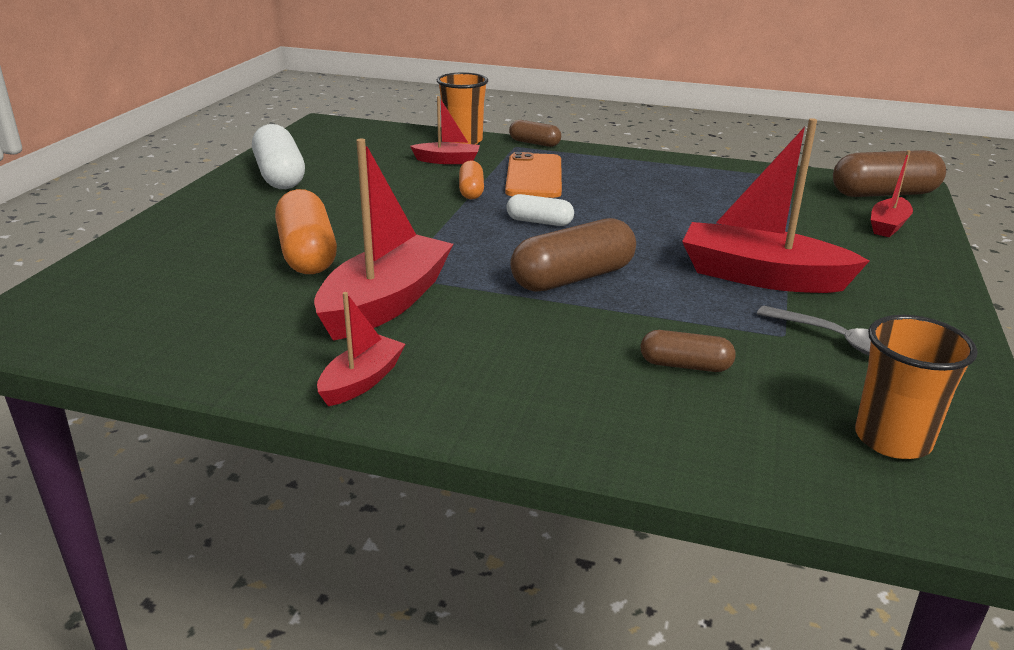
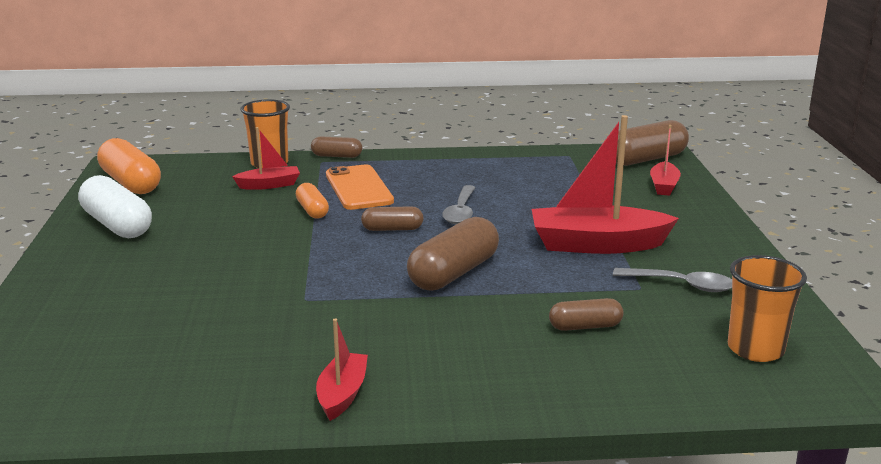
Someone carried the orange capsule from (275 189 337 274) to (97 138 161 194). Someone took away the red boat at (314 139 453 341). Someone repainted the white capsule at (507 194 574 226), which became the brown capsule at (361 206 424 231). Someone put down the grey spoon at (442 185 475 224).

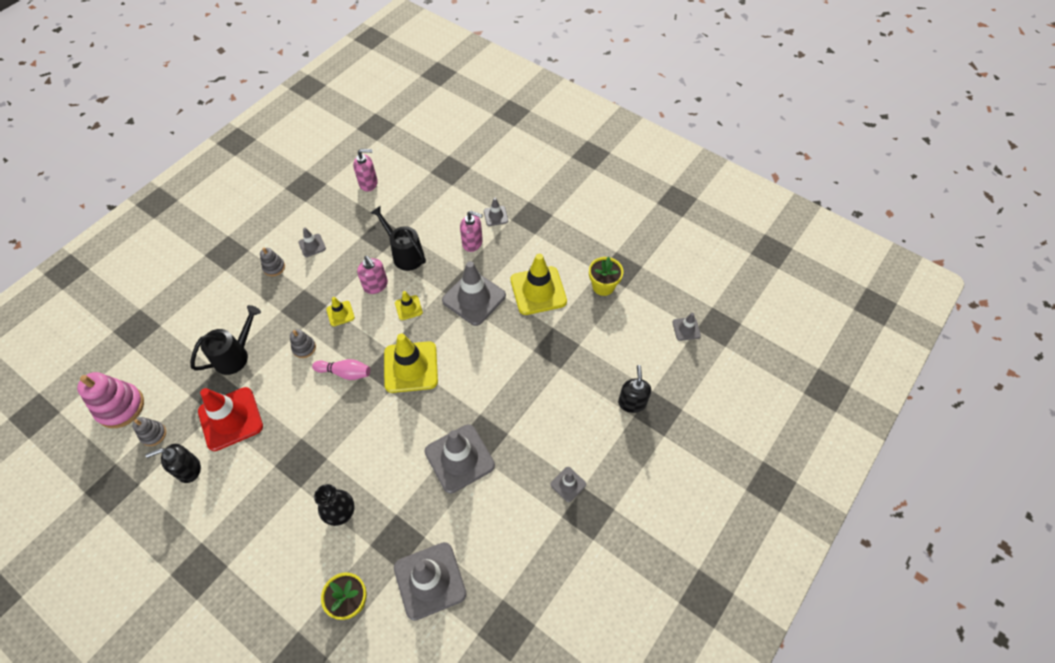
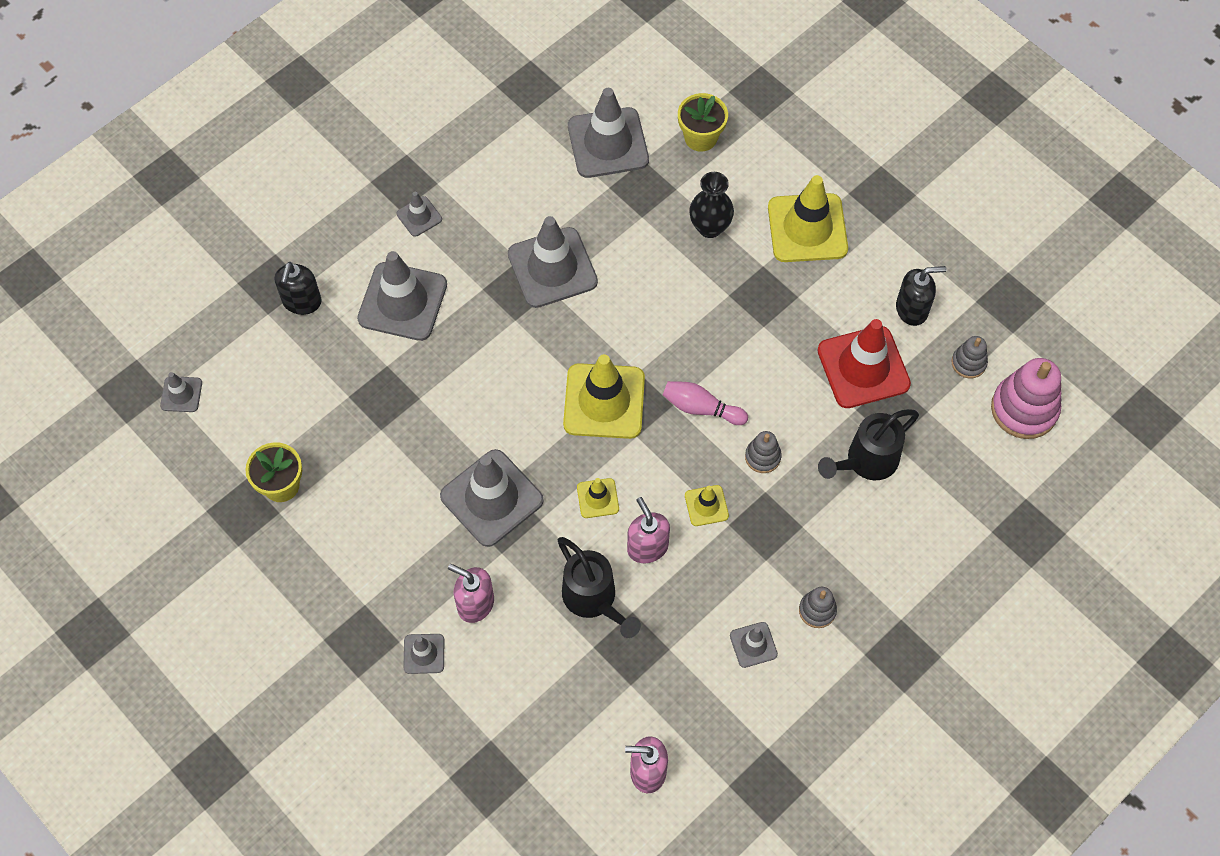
Someone carried the yellow traffic cone from (511 254 567 315) to (768 175 848 262). Someone put down the grey traffic cone at (357 251 447 341).

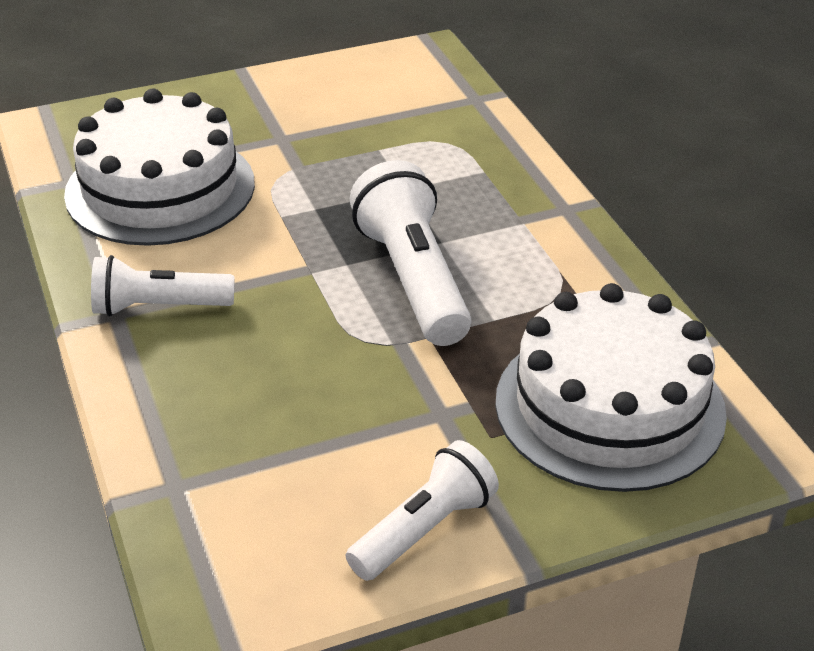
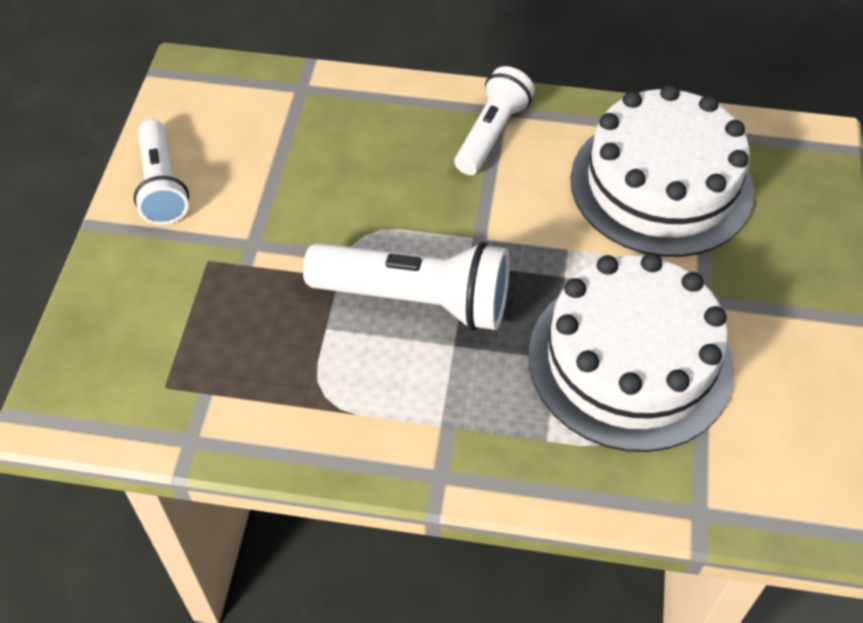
Someone carried the white cake from (495 283 727 492) to (529 253 734 452).

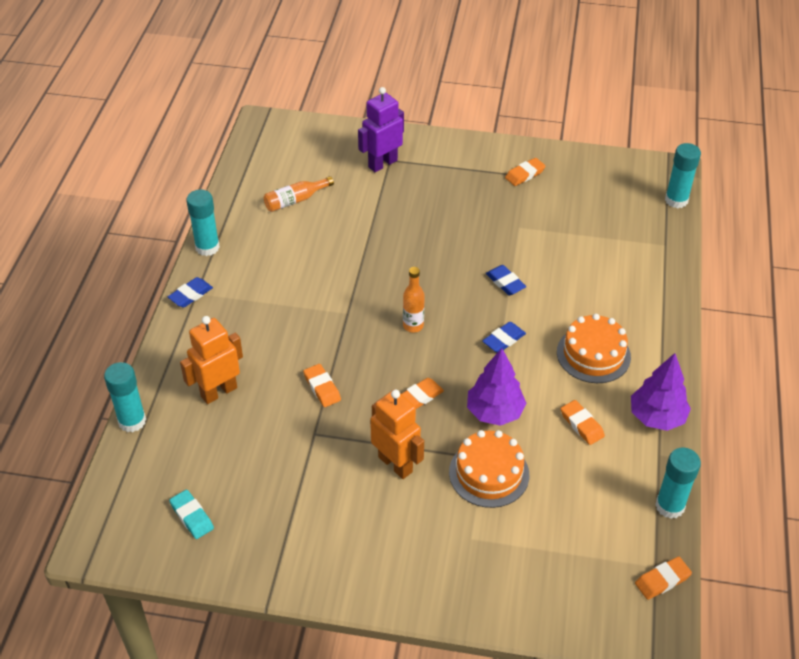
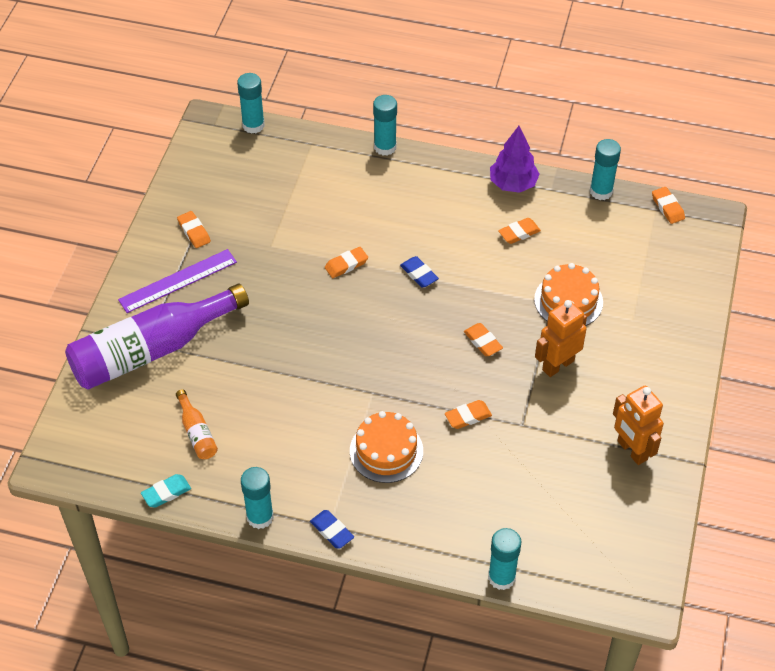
Someone carried the turquoise eraser from (169 490 214 539) to (141 474 191 508). Someone carried the orange robot from (180 316 243 404) to (613 386 664 465). Someone swapped the purple robot at (358 87 404 172) for the purple bottle at (65 284 249 389). Someone took away the orange bottle at (403 267 425 333). Someone took away the purple tree at (467 348 527 426). Someone repainted the blue eraser at (486 265 526 295), which became the orange eraser at (325 247 368 278). Someone carried the orange cake from (557 314 631 383) to (350 411 423 483). Someone put down the purple ruler at (118 249 237 313). Someone put down the turquoise glue stick at (373 95 397 156).

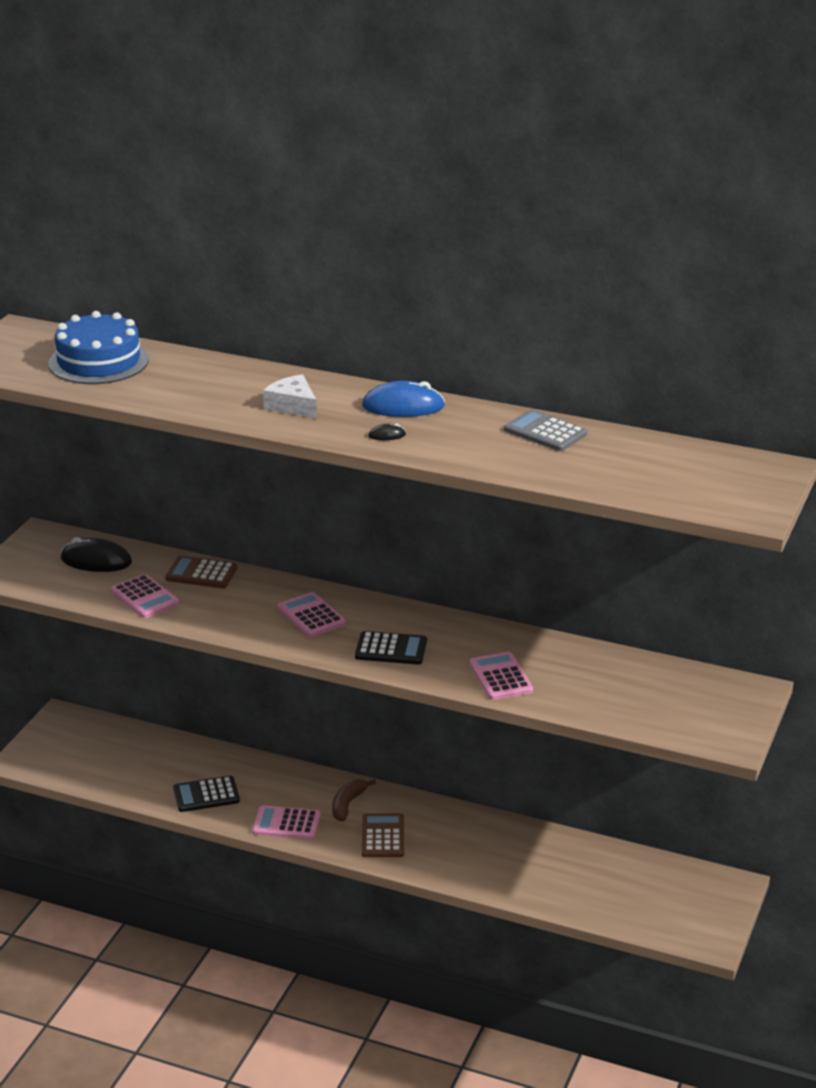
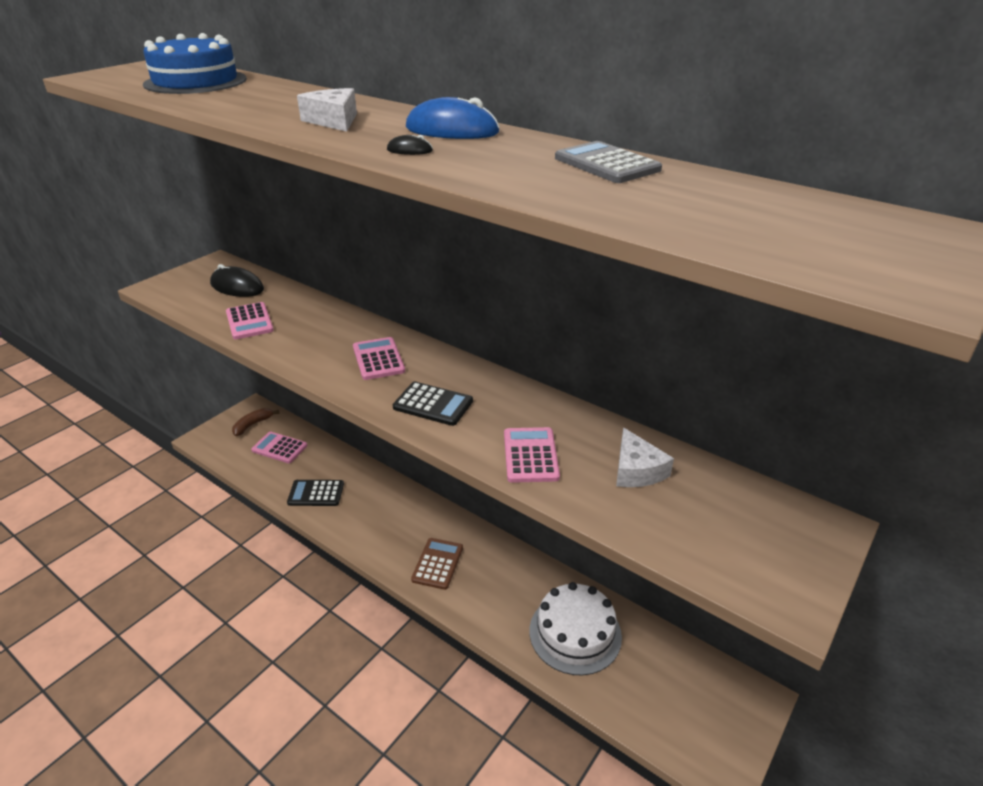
Someone took away the brown calculator at (165 556 238 588). Someone carried the pink calculator from (252 805 321 840) to (251 432 307 463). Someone carried the brown banana from (332 779 376 821) to (232 408 279 436). Someone put down the white cake at (530 582 622 675). Someone put down the white cheese at (616 427 674 487).

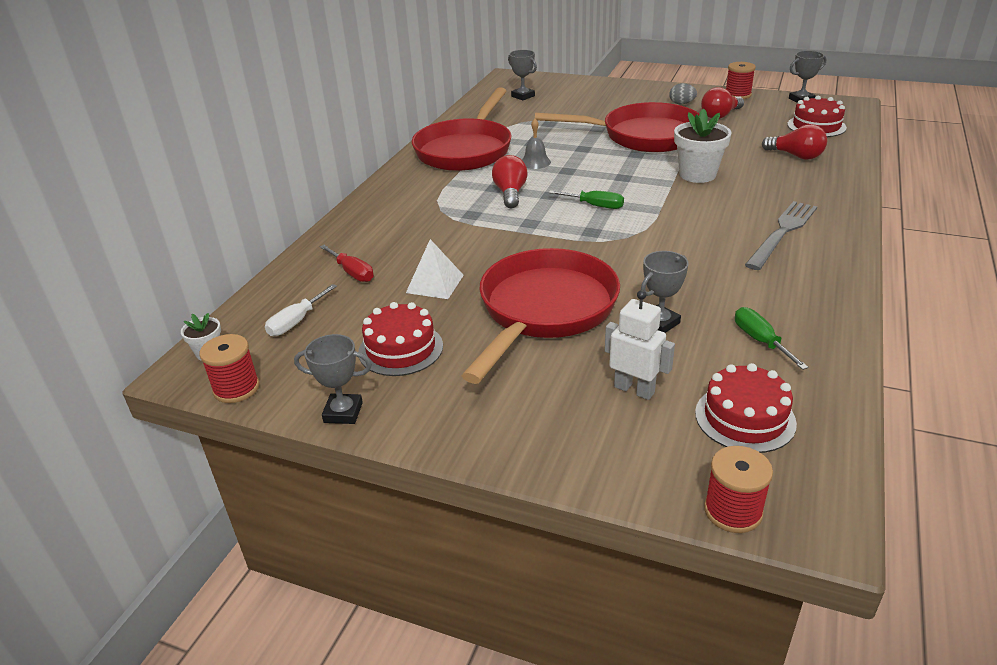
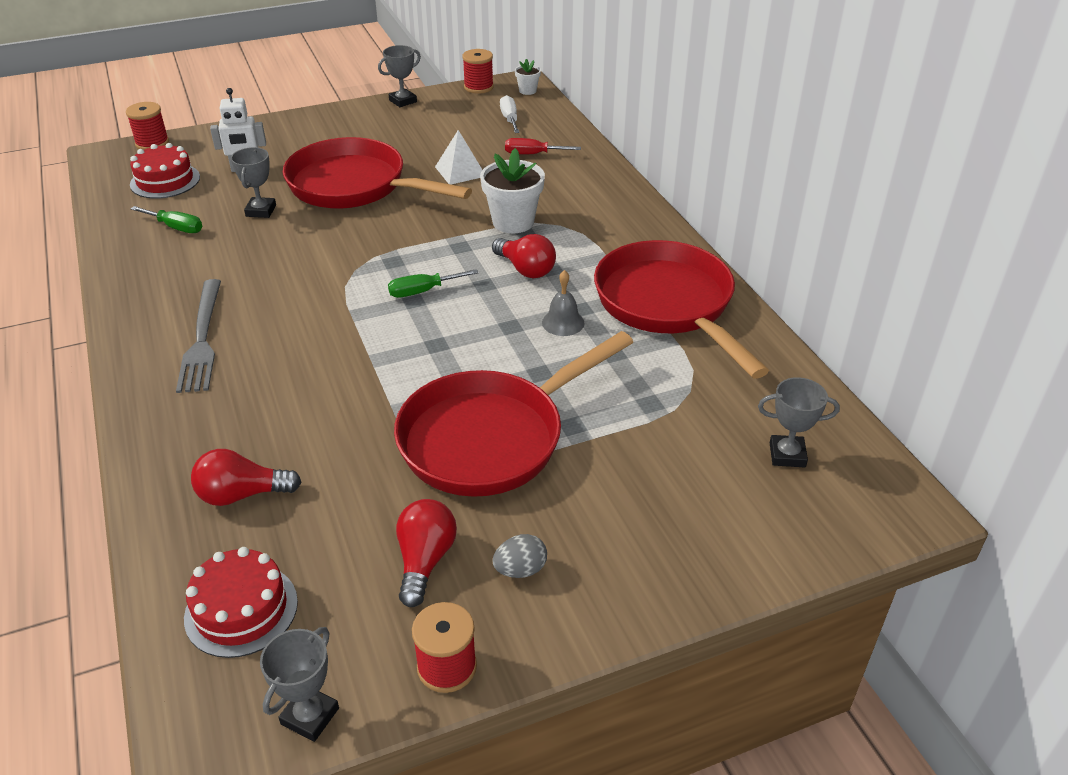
Someone took away the red cake at (358 302 443 376). Someone rotated the red pan at (462 248 620 384) by 135 degrees clockwise. Someone carried the white flower pot from (674 108 732 183) to (480 148 545 233).

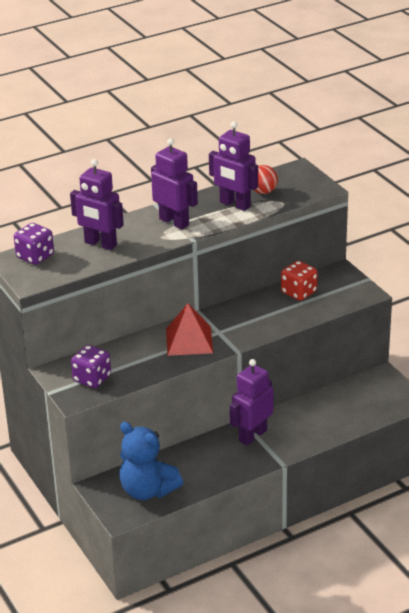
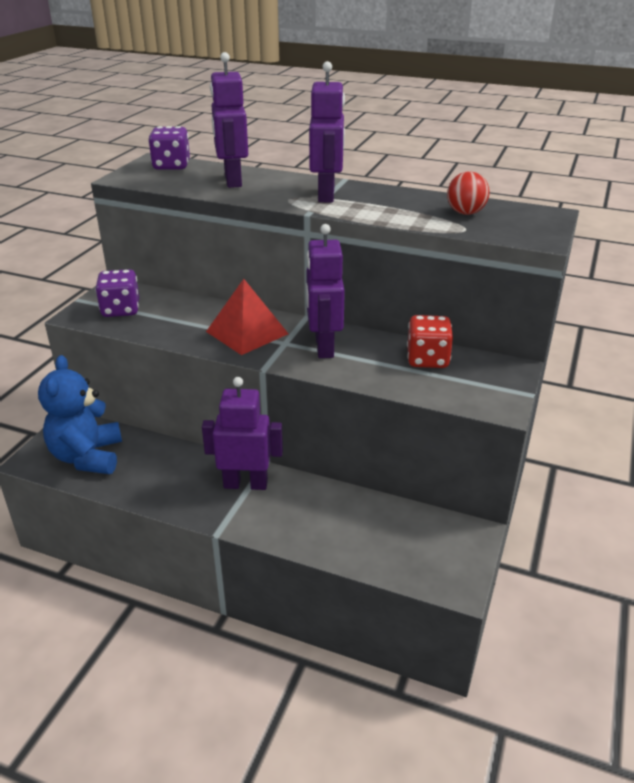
Someone carried the purple robot from (209 122 258 211) to (306 224 345 358).

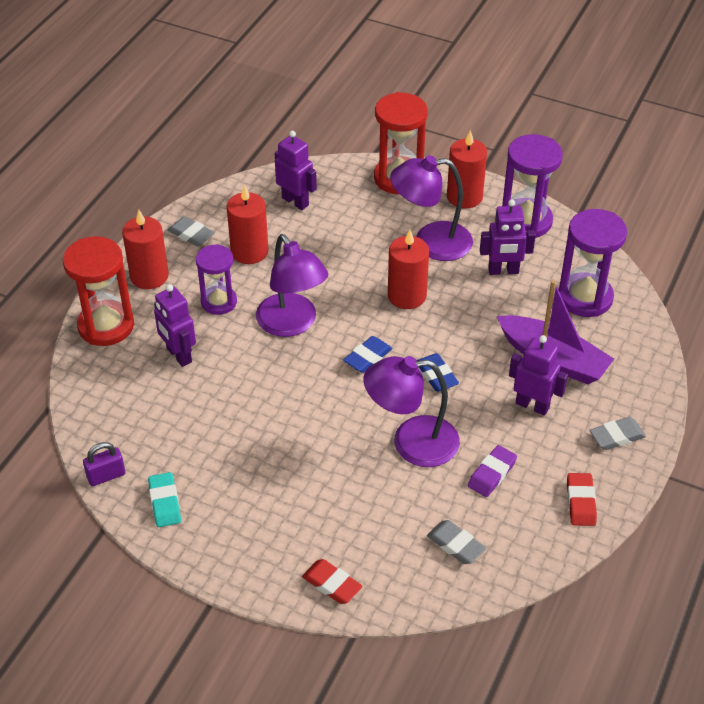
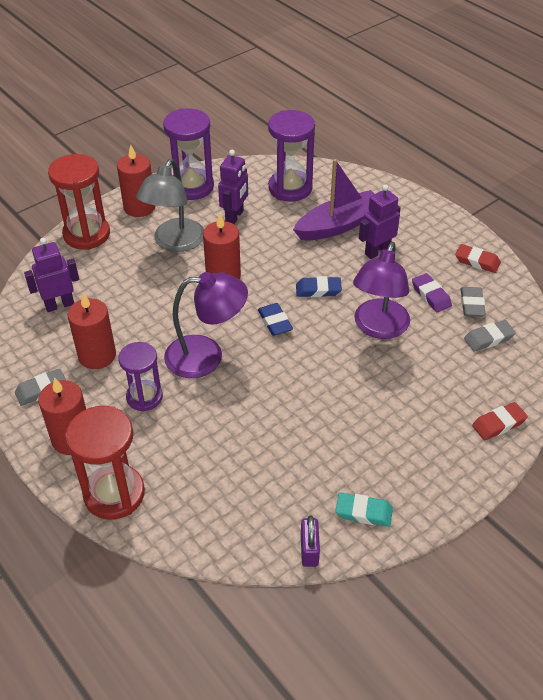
Someone took away the purple robot at (154 284 196 367). Someone repainted the purple lamp at (390 155 473 261), which became the grey lamp at (136 159 204 252). Someone carried the grey eraser from (589 417 646 450) to (461 287 486 317).

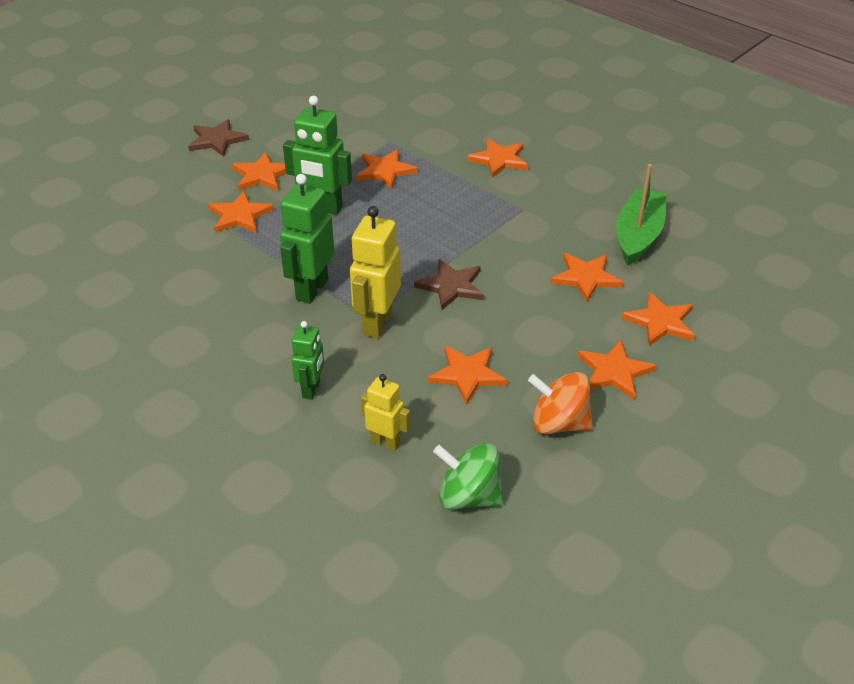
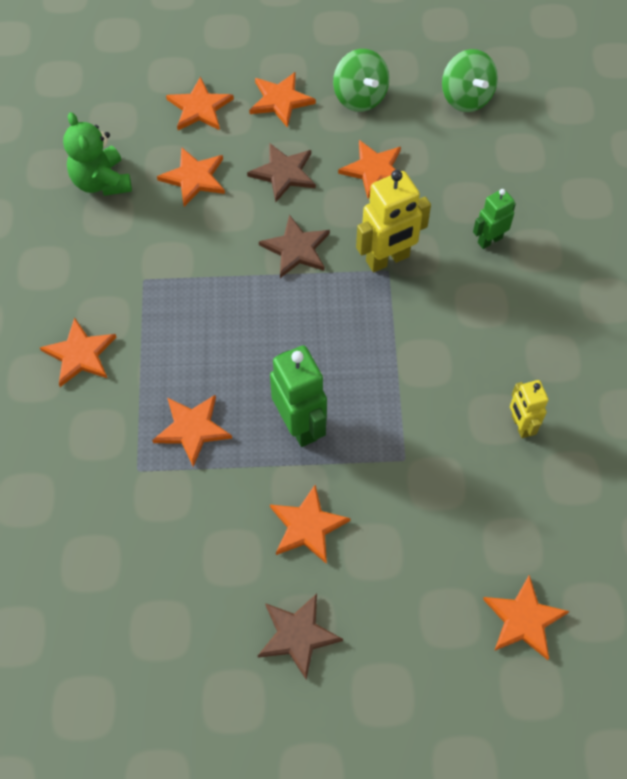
Someone carried the orange star from (208 191 274 233) to (483 575 569 660). Someone took away the green robot at (280 174 334 304). Someone carried the yellow robot from (361 374 410 451) to (510 380 548 438). Someone repainted the orange spinning top at (528 372 593 434), which became the green spinning top at (333 49 389 112). Someone swapped the green boat at (616 164 667 265) for the green teddy bear at (63 112 132 196). Someone put down the brown star at (247 143 316 202).

